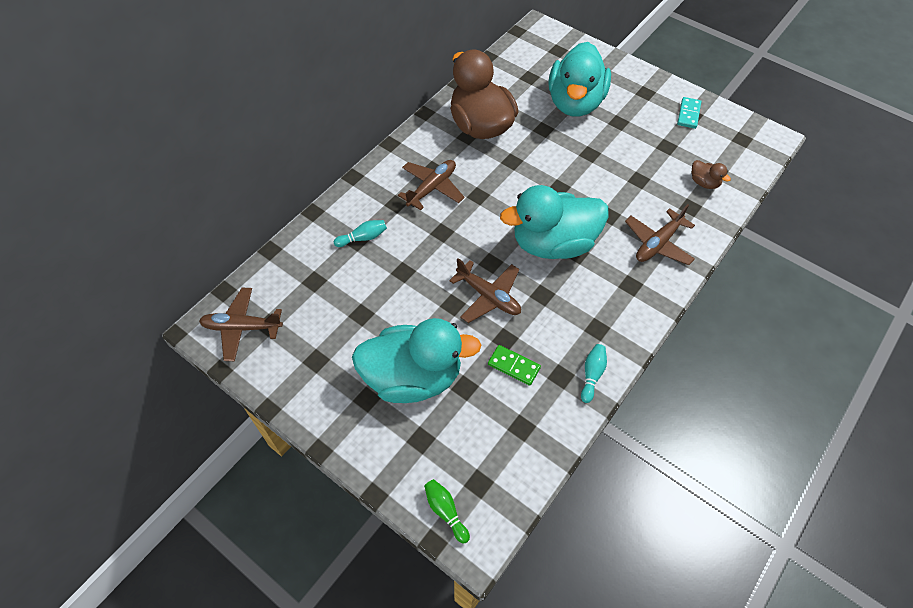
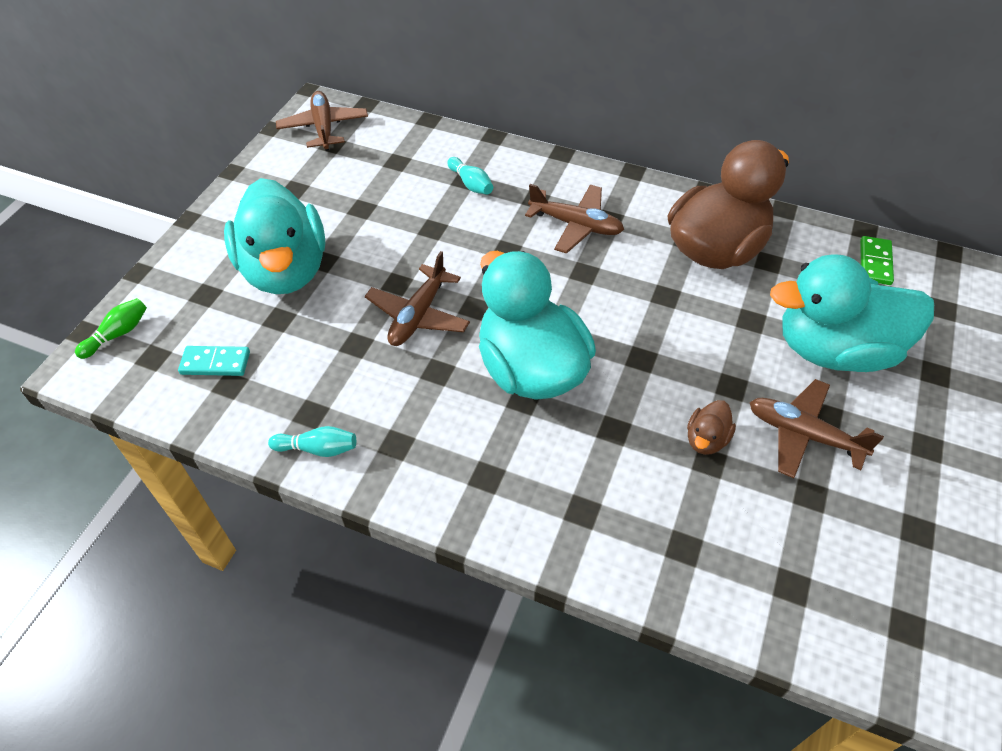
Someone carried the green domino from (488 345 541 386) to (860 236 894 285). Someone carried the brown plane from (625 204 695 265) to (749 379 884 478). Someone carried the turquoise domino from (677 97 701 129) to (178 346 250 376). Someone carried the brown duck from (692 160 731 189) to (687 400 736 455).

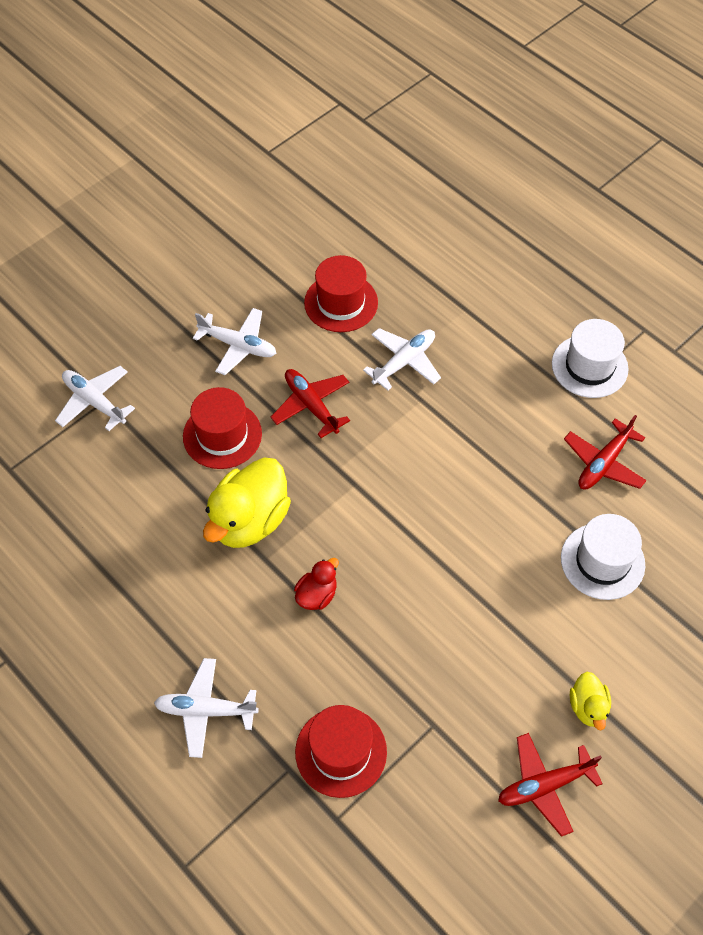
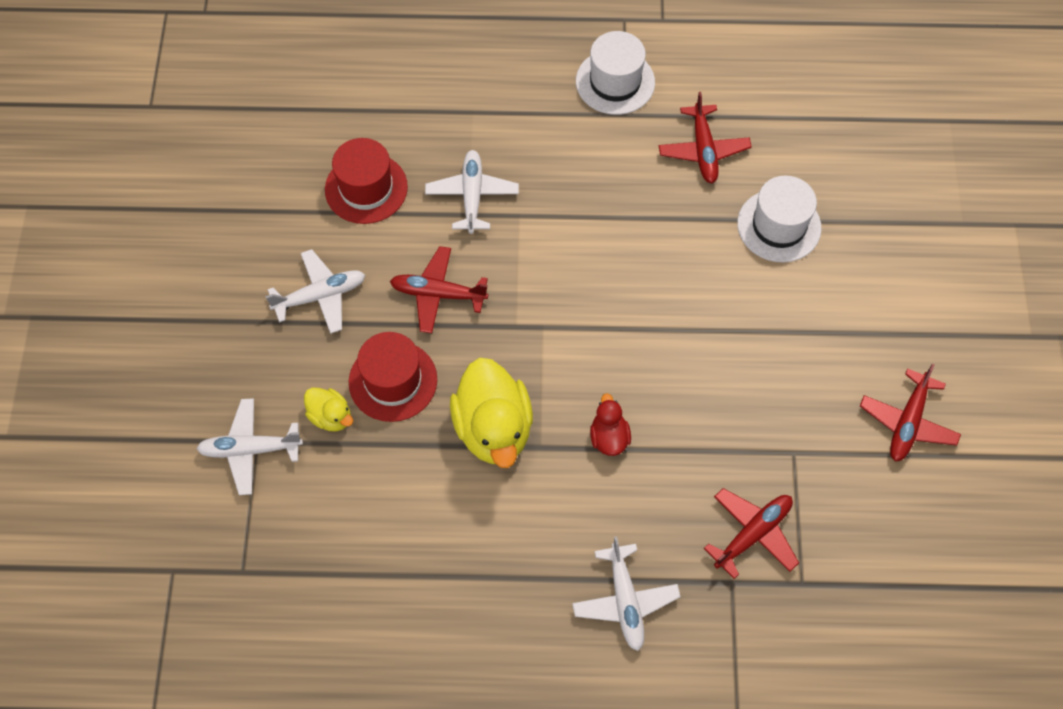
Someone rotated the white plane at (154 658 259 758) by 60 degrees counterclockwise. Someone swapped the red hat at (295 705 387 798) for the red plane at (704 488 799 579). Someone carried the yellow duck from (570 672 611 730) to (304 388 353 432).

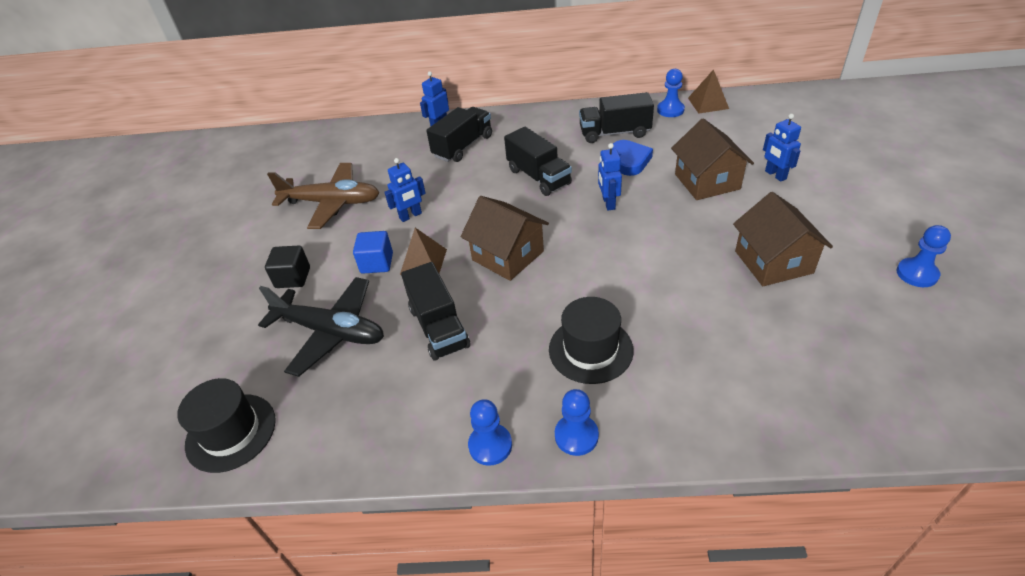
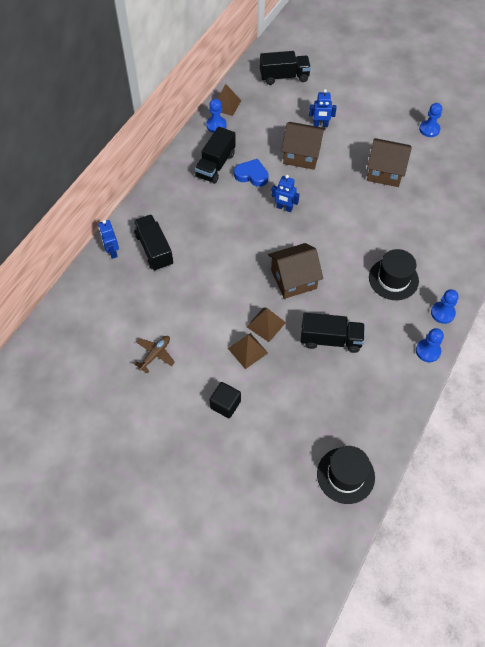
Someone took away the black plane at (258 277 384 377). Someone scaled the brown plane at (267 163 379 229) by 0.52. Someone swapped the blue cube at (353 231 393 274) for the brown pyramid at (228 333 268 369). Someone took away the blue robot at (384 158 426 222). Someone carried the black truck from (504 127 572 196) to (260 51 311 85).

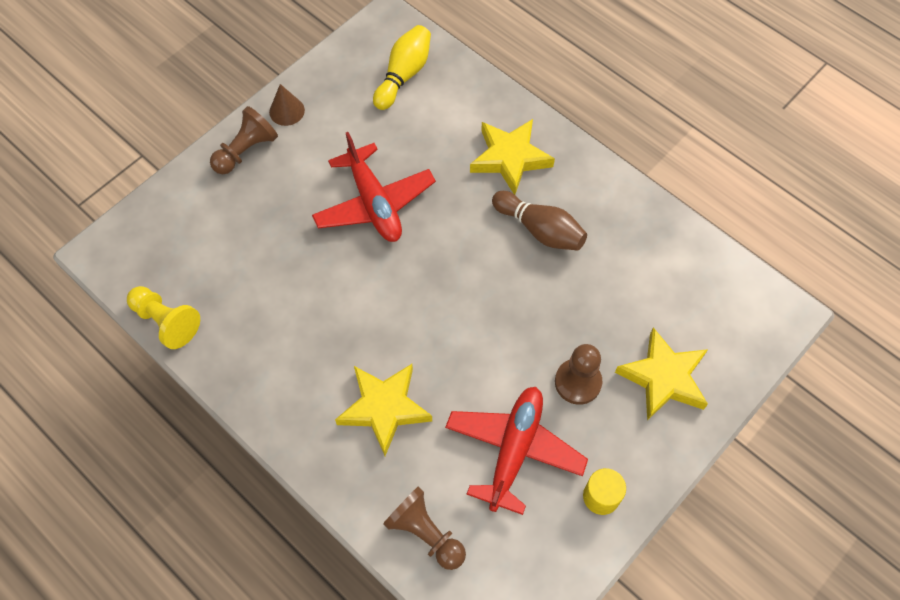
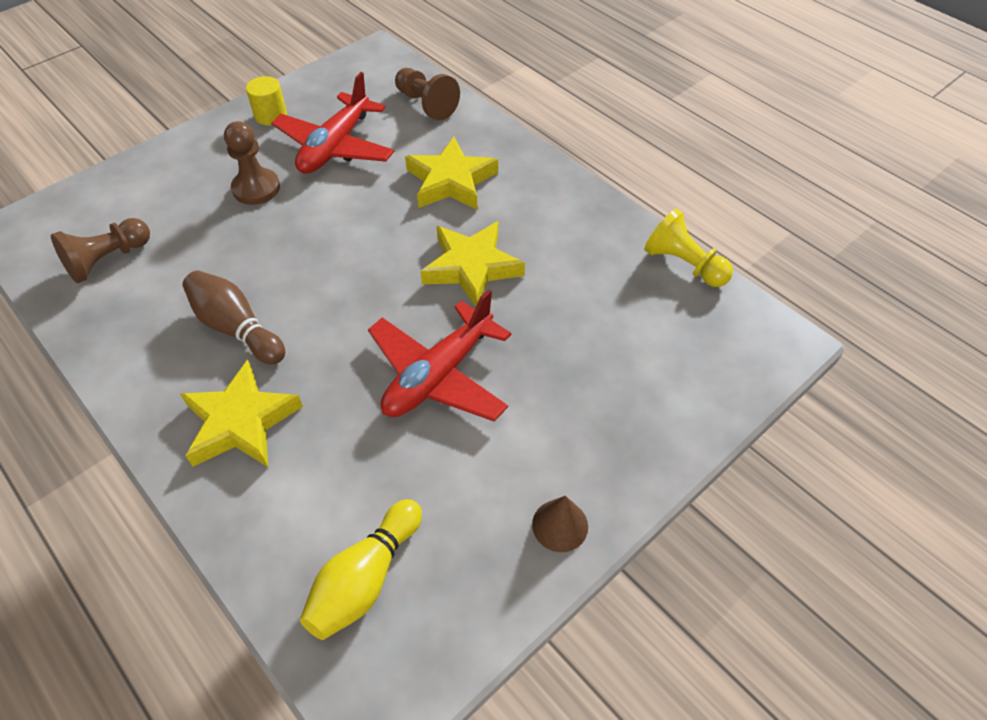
Someone carried the brown pawn from (210 106 278 174) to (51 218 150 283). Someone rotated the red plane at (312 132 436 242) by 120 degrees counterclockwise. Someone carried the yellow star from (615 327 708 421) to (420 221 525 307).

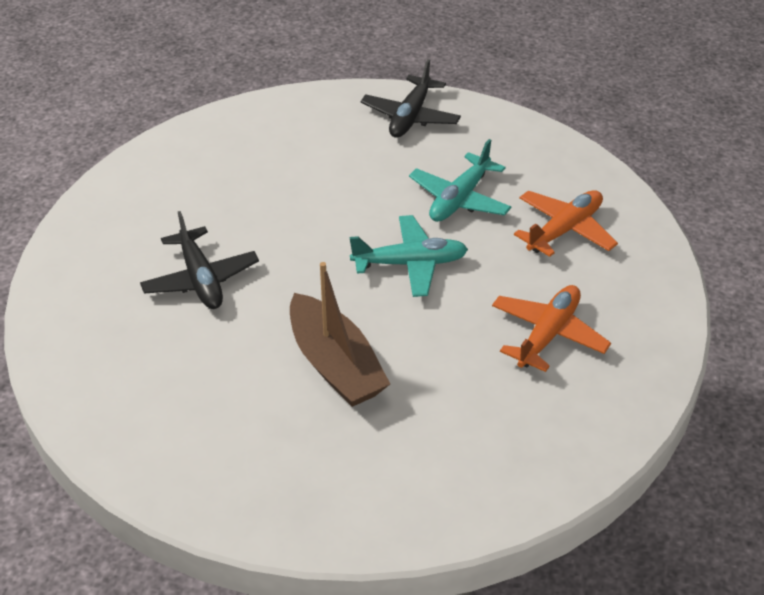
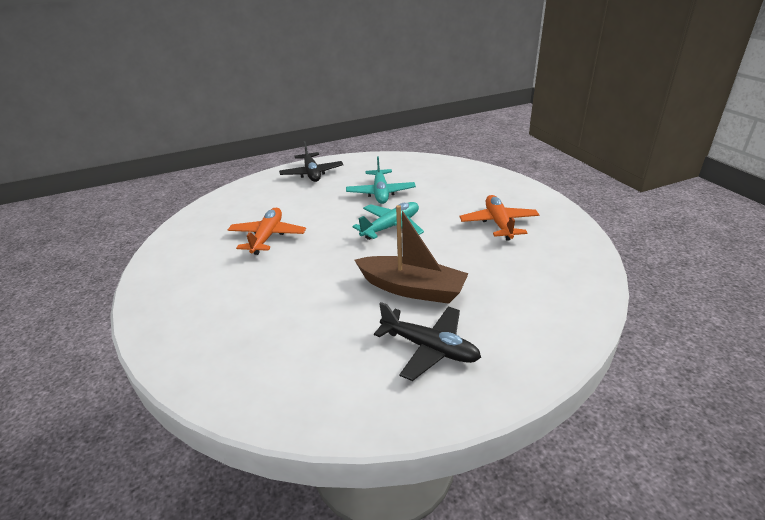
Someone carried the black plane from (140 211 259 309) to (374 302 481 381). Someone carried the orange plane from (514 190 618 257) to (228 208 306 255).

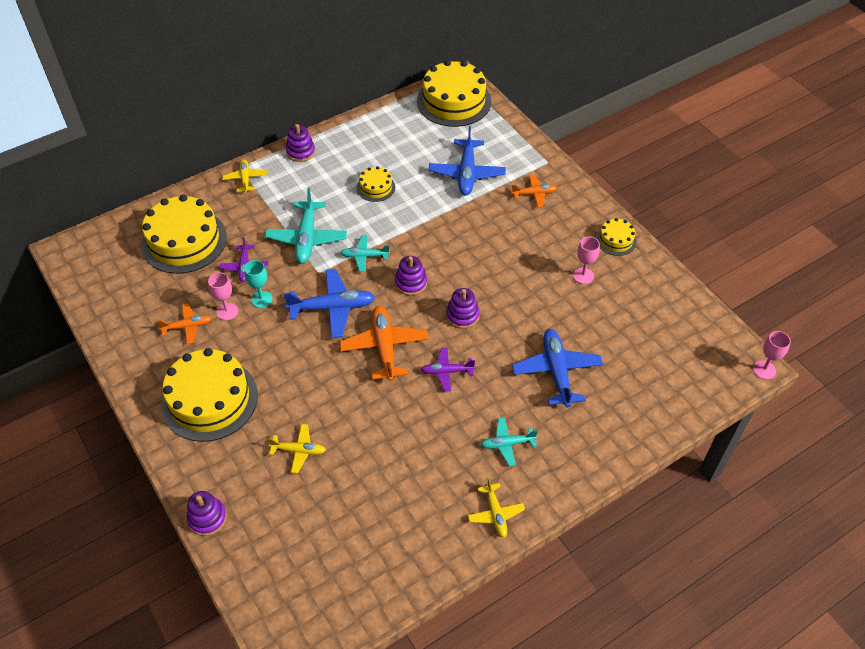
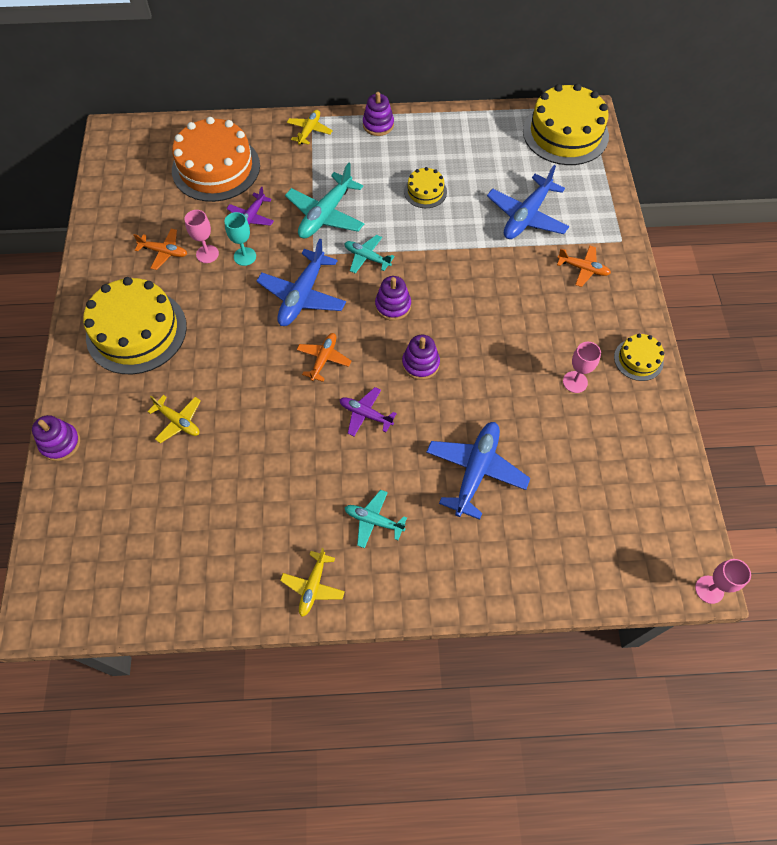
Someone repainted the yellow cake at (141 195 227 274), which became the orange cake at (172 117 260 202). Someone rotated the blue plane at (284 269 375 338) by 90 degrees clockwise. Someone scaled the orange plane at (339 306 429 381) by 0.58.

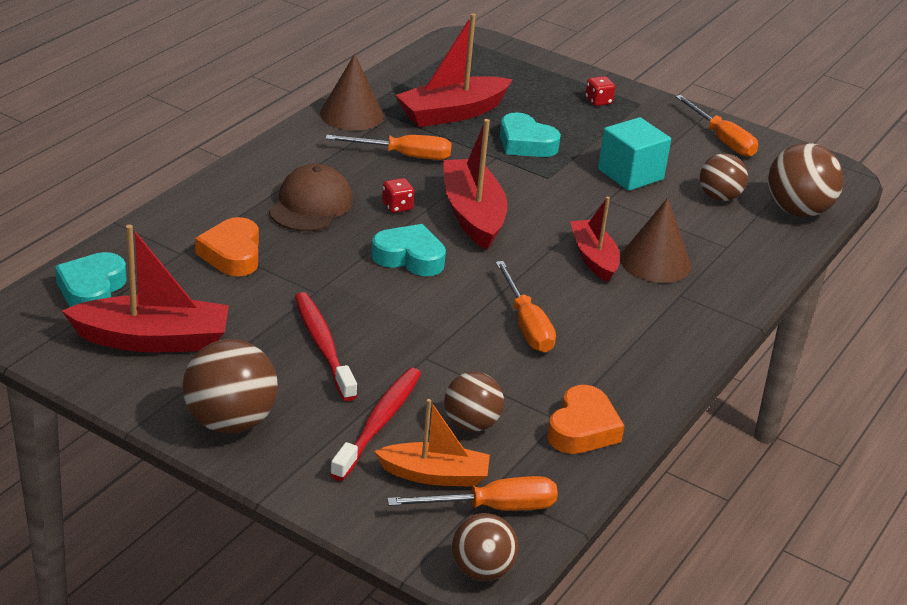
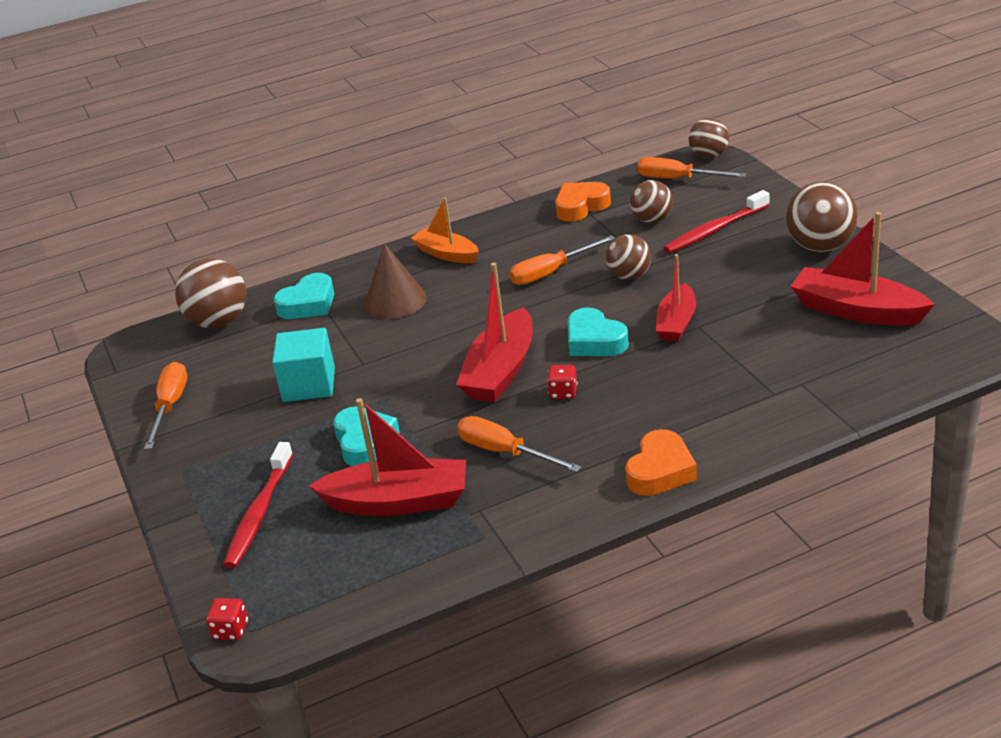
Someone carried the turquoise heart from (55 252 127 307) to (274 273 334 319). Someone carried the orange heart from (195 217 259 276) to (625 429 697 496). Someone took away the brown cap at (269 164 353 232). Someone carried the red toothbrush from (295 292 357 401) to (223 442 293 568). Someone took away the brown cone at (320 54 384 131). Someone carried the orange boat from (374 399 490 487) to (411 197 479 263). Someone rotated the orange screwdriver at (495 261 556 352) by 135 degrees counterclockwise. Someone carried the red boat from (570 197 620 282) to (656 254 696 342). Someone carried the red dice from (585 76 615 106) to (206 598 248 640). Someone carried the brown ball from (700 153 748 201) to (606 234 651 280).

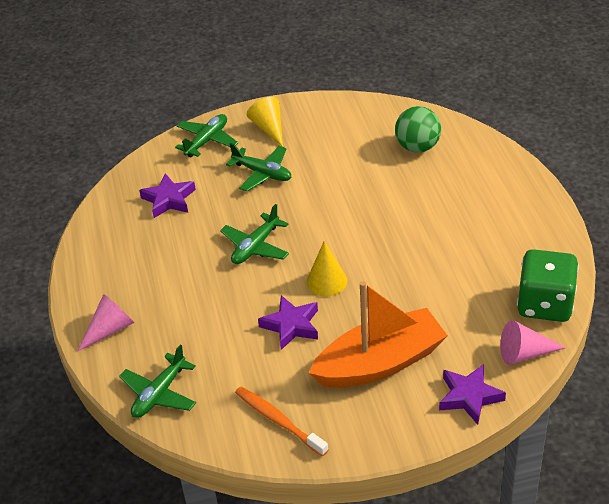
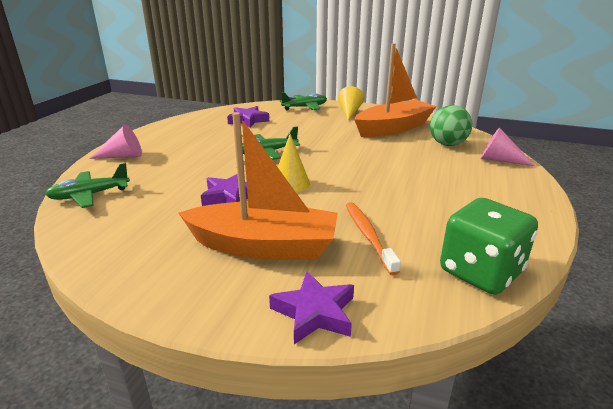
Someone took away the green plane at (226 143 291 192). Someone carried the orange toothbrush from (235 387 328 456) to (346 202 401 275). Someone carried the pink cone from (500 320 566 365) to (480 127 535 166). Someone put down the orange boat at (354 43 437 137).

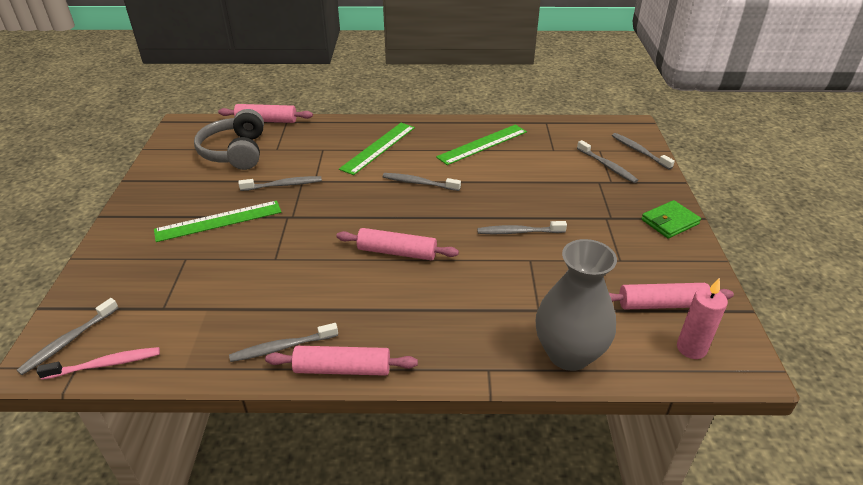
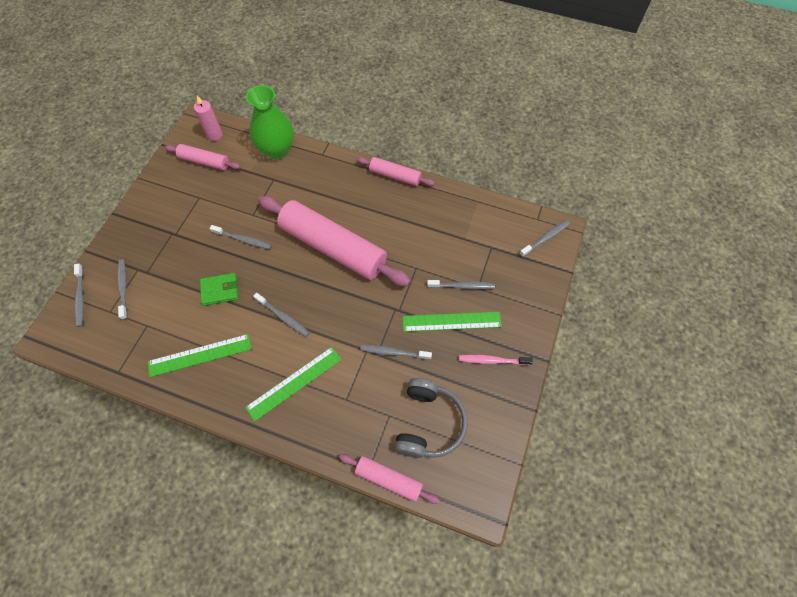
Someone carried the pink toothbrush from (37 347 160 380) to (459 355 533 366). Someone carried the grey toothbrush from (229 323 338 362) to (427 280 495 289). Someone scaled the pink rolling pin at (336 228 459 260) by 2.02. Someone repainted the grey vase at (535 239 617 371), which became the green vase at (246 85 294 159). Someone carried the green wallet from (641 200 701 238) to (200 273 239 306).

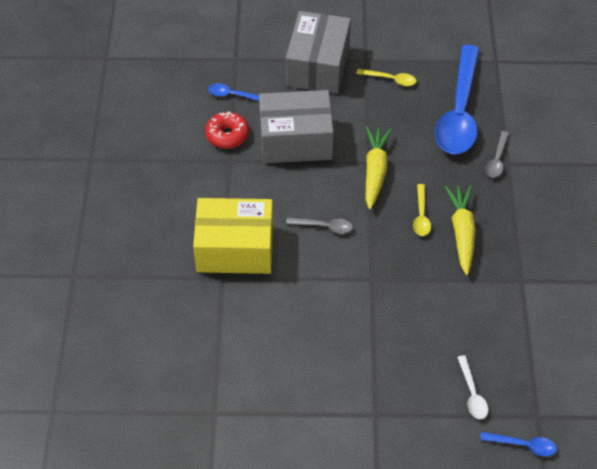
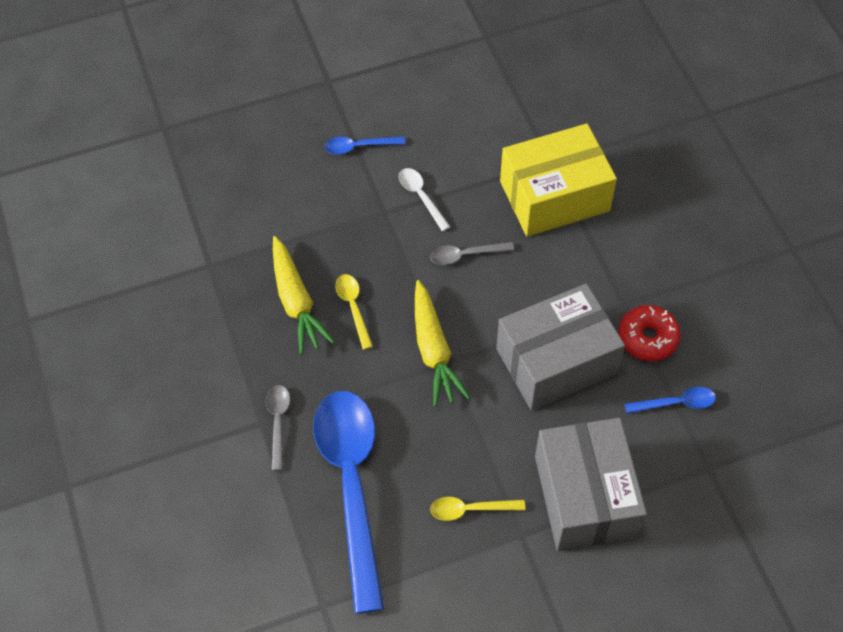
Someone carried the white spoon from (457 355 488 419) to (399 168 450 232). Someone carried the blue spoon from (480 432 557 457) to (324 137 405 154).

